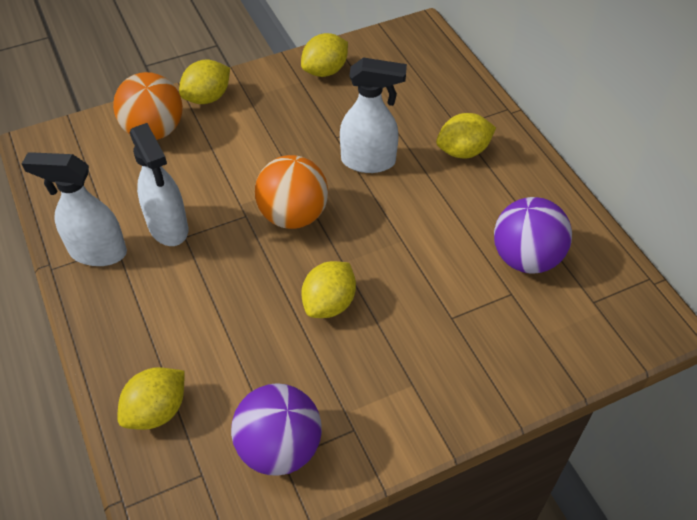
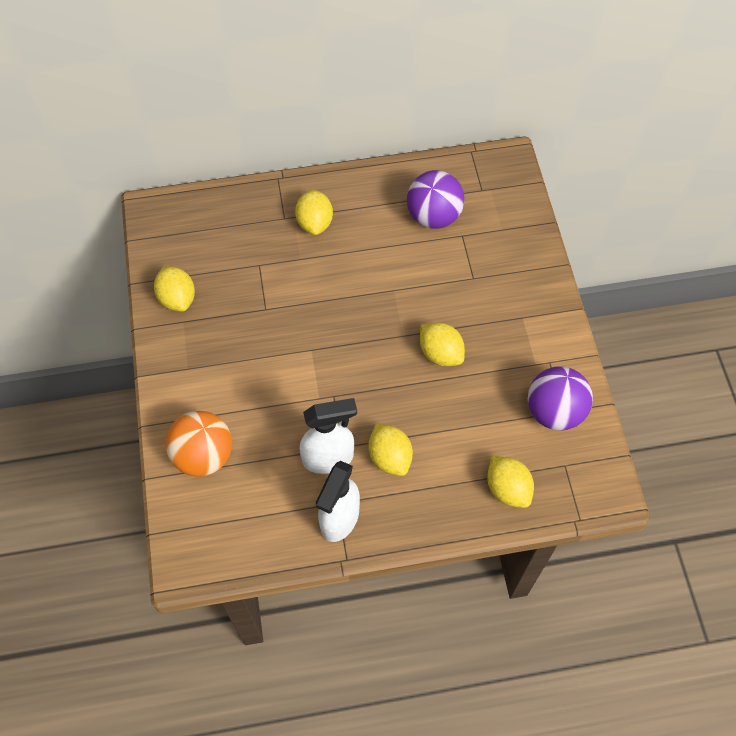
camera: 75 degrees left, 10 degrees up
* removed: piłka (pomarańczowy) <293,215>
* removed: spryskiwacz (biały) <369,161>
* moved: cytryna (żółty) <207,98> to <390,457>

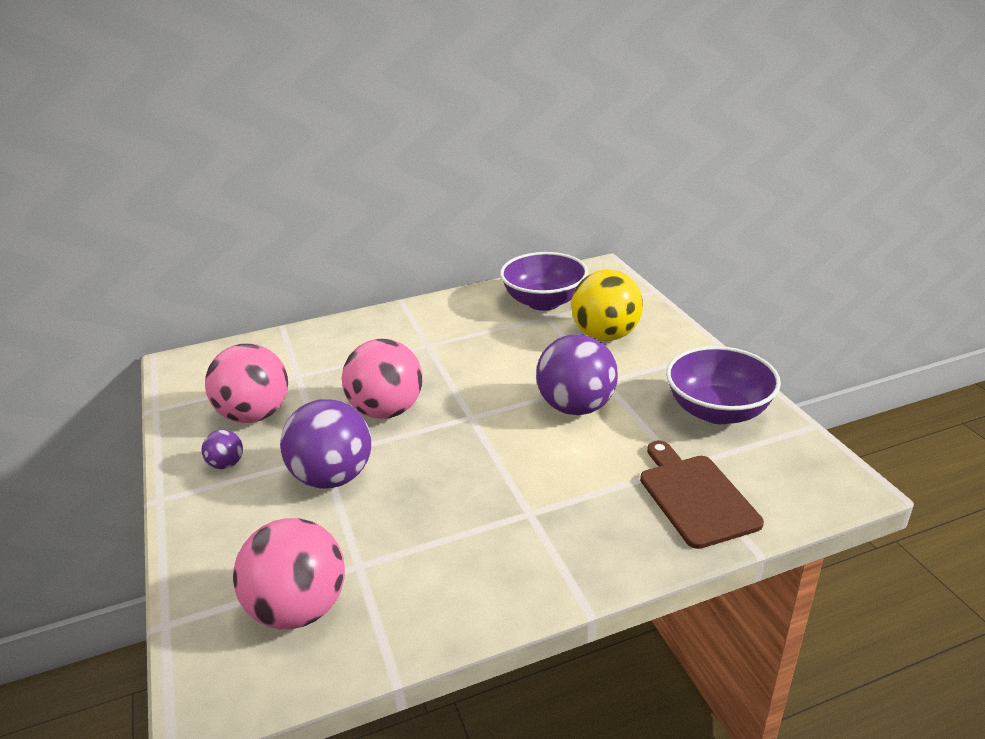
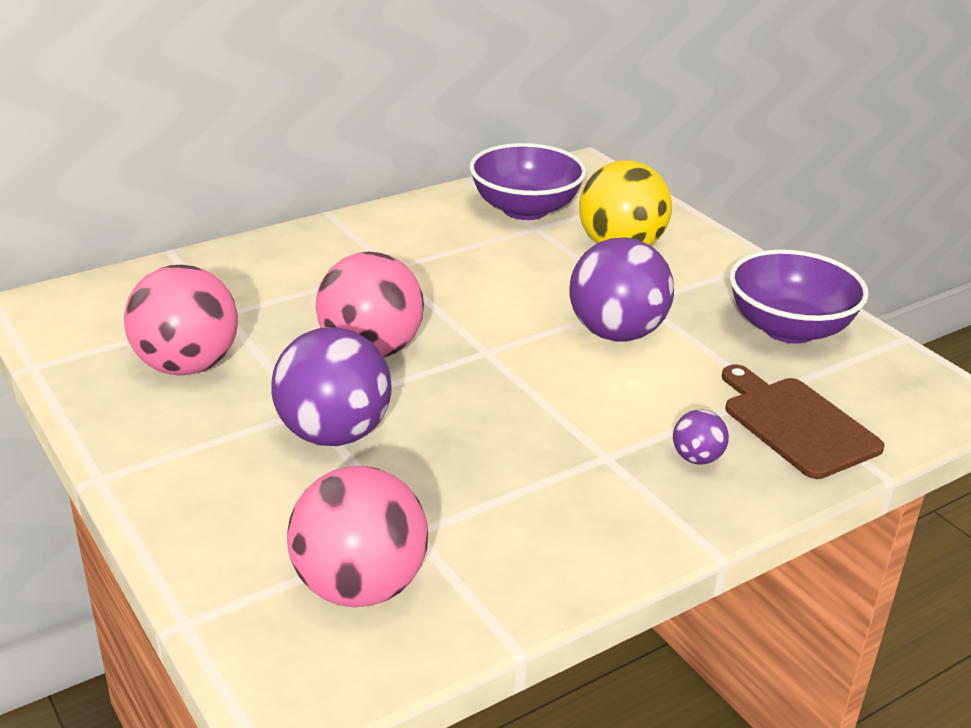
camera: 15 degrees left, 0 degrees up
* moved: piłka (fioletowy) <226,464> to <697,458>

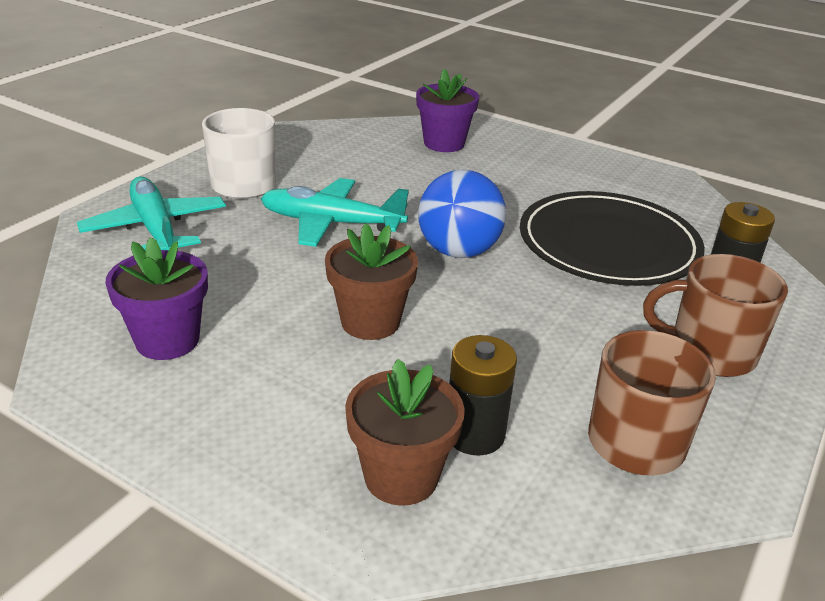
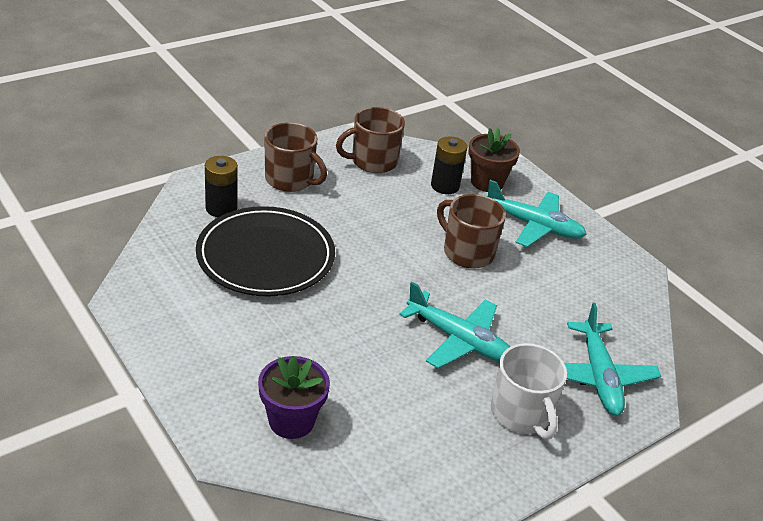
camera: 160 degrees left, 5 degrees up
* removed: doniczka (fioletowy) <167,340>
* removed: piłka (niebieski) <458,251>
* added: samolot (turkusowy) <534,226>
* replaced: doniczka (brązowy) <370,322> to kubek (brązowy) <467,252>

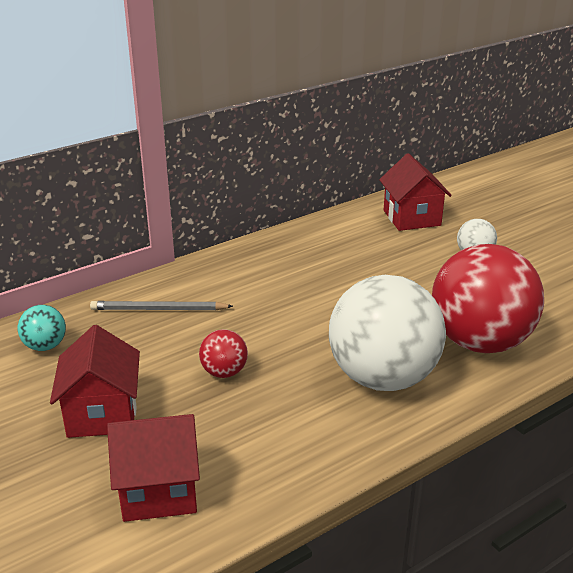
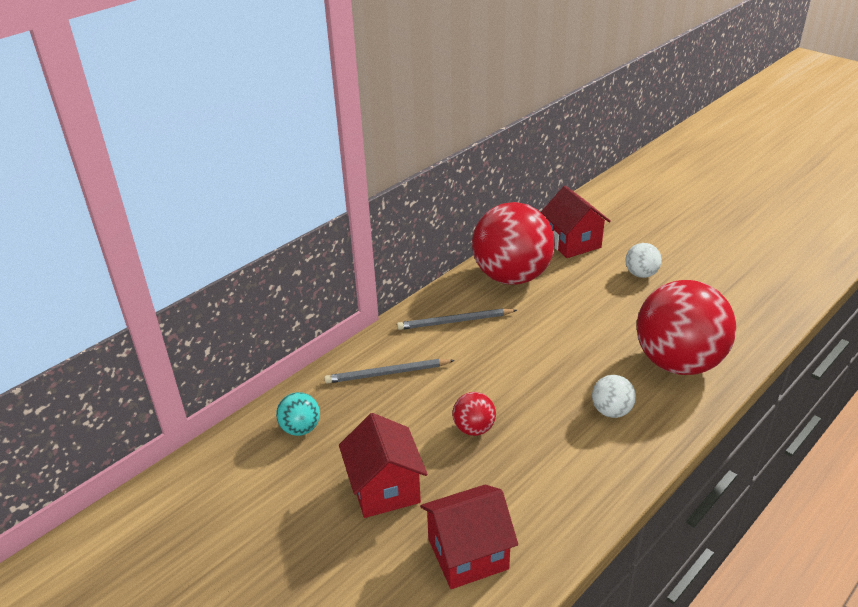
camera: 10 degrees left, 5 degrees up
* added: ołówek (szary) <454,321>
* added: piłka (czerwony) <512,276>
* resized: piłka (biały) <383,378> = <611,411> x0.43

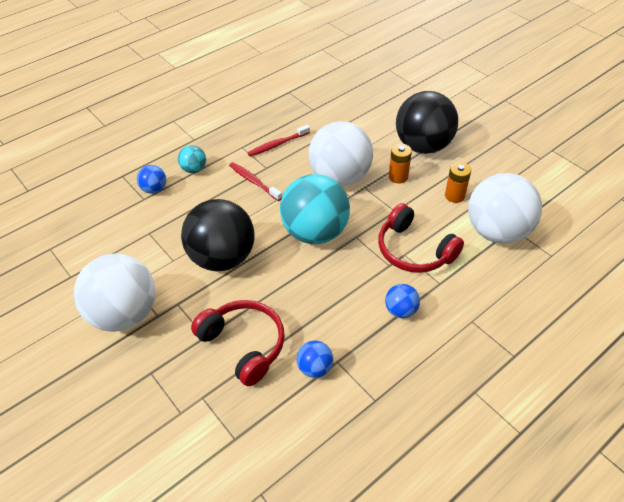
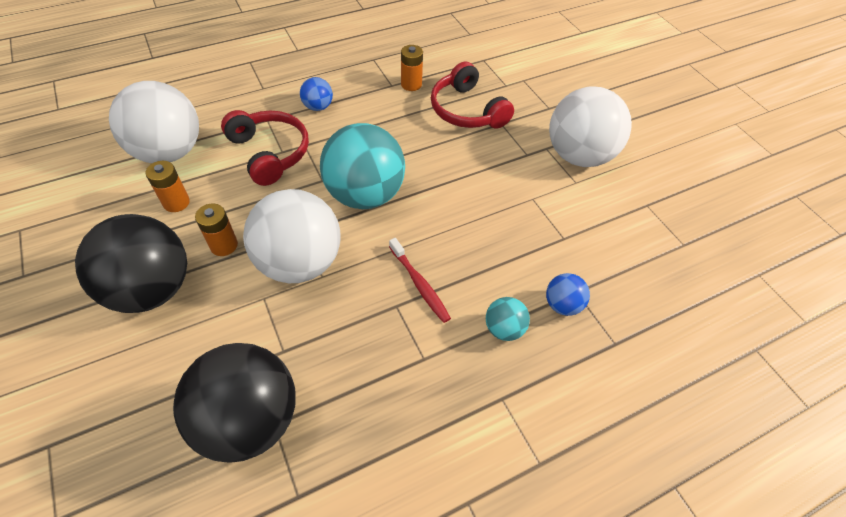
camera: 170 degrees left, 5 degrees up
* removed: szczoteczka do zębów (czerwony) <277,144>
* moved: piłka (czarny) <223,258> to <249,420>
* replaced: piłka (niebieski) <315,368> to bateria (pomarańczowy) <411,84>

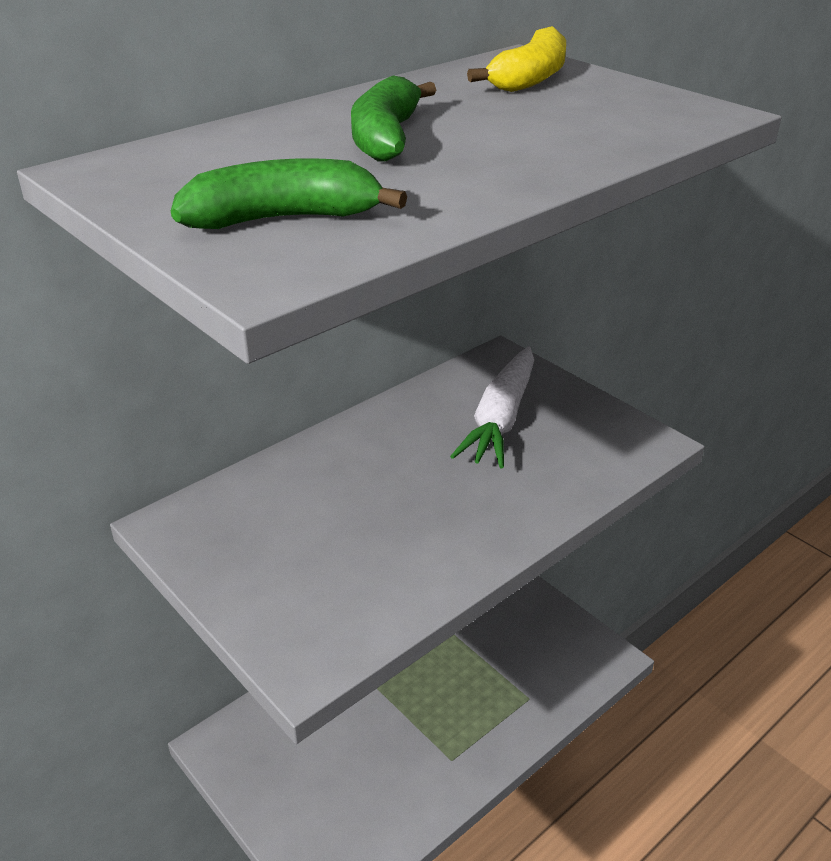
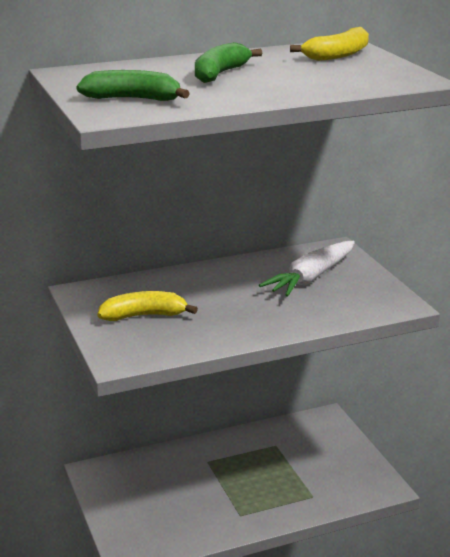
camera: 20 degrees right, 10 degrees down
* added: banan (żółty) <144,316>

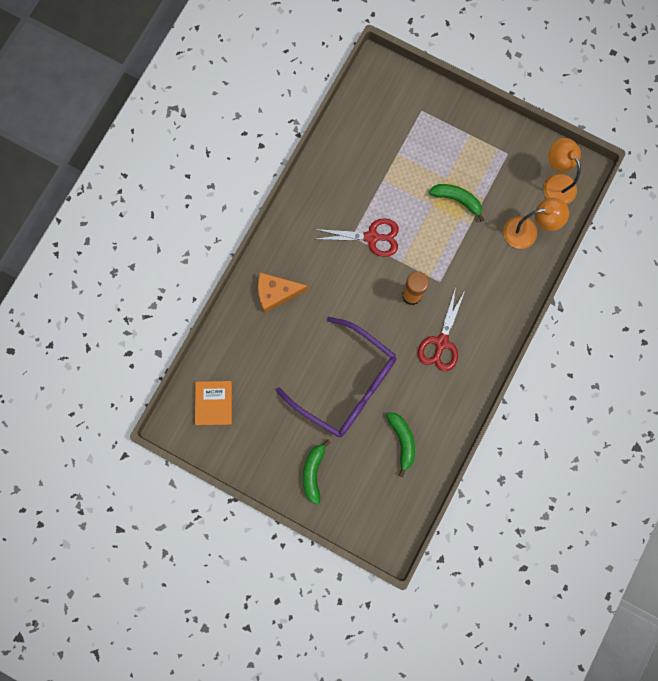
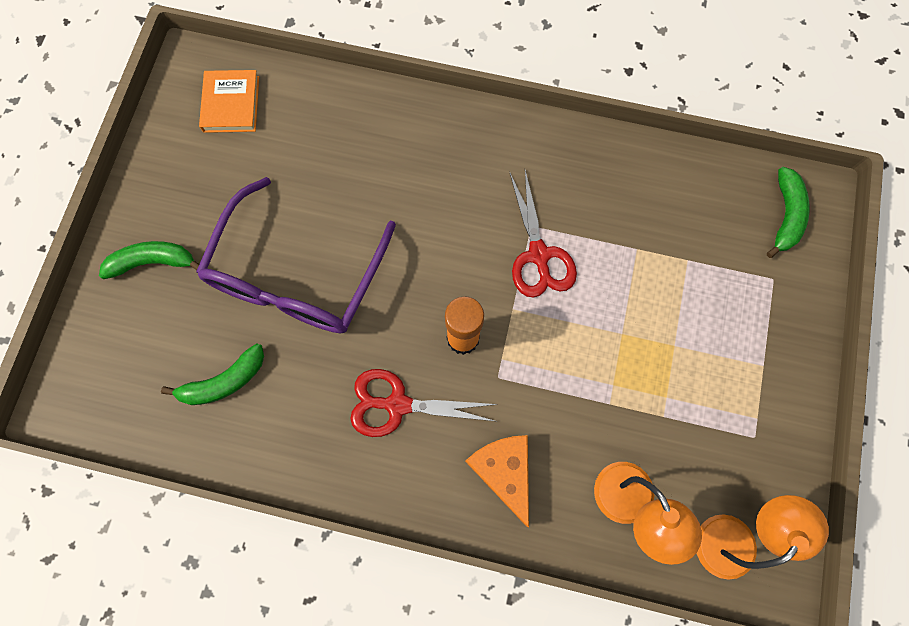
camera: 75 degrees right, 5 degrees down
* moved: ser (pomarańczowy) <276,292> to <503,471>
* moved: banan (zielony) <457,200> to <785,216>
* turned: książka (pomarańczowy) <213,403> = <231,104> 75 degrees counterclockwise

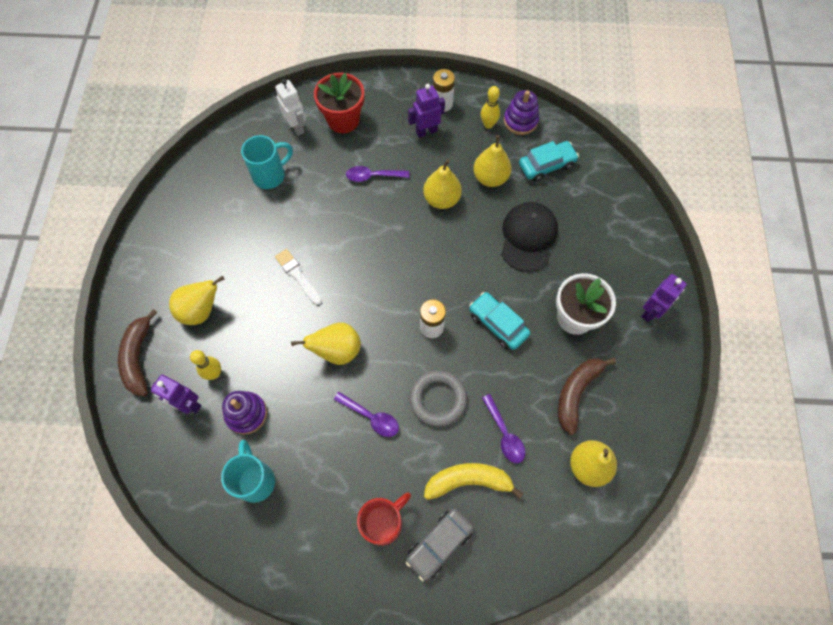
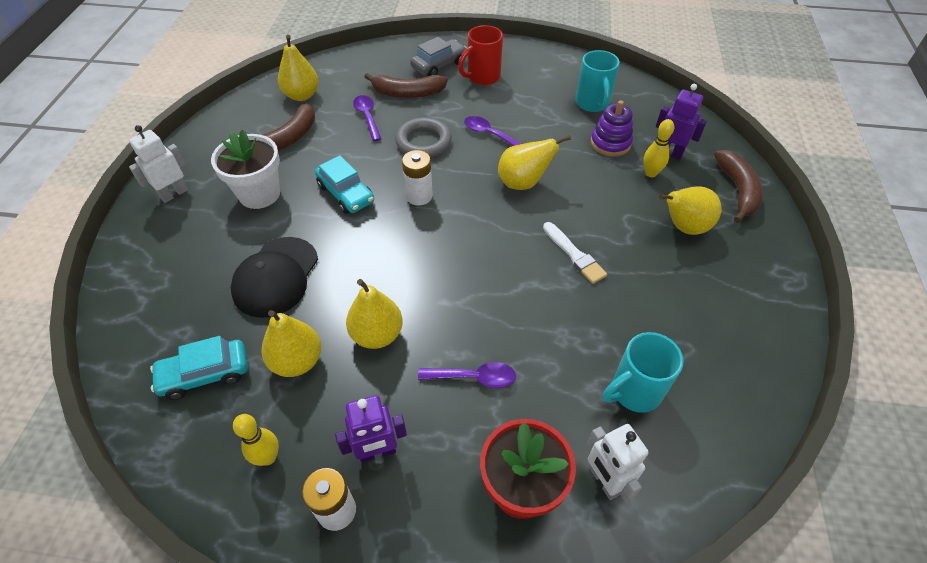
camera: 175 degrees left, 15 degrees down
* removed: zabawka nakładanka (fioletowy) <520,121>
* recoloured: banan (żółty) <468,481> to banan (brązowy) <407,93>
* recoloured: robot (fioletowy) <650,311> to robot (biały) <174,194>

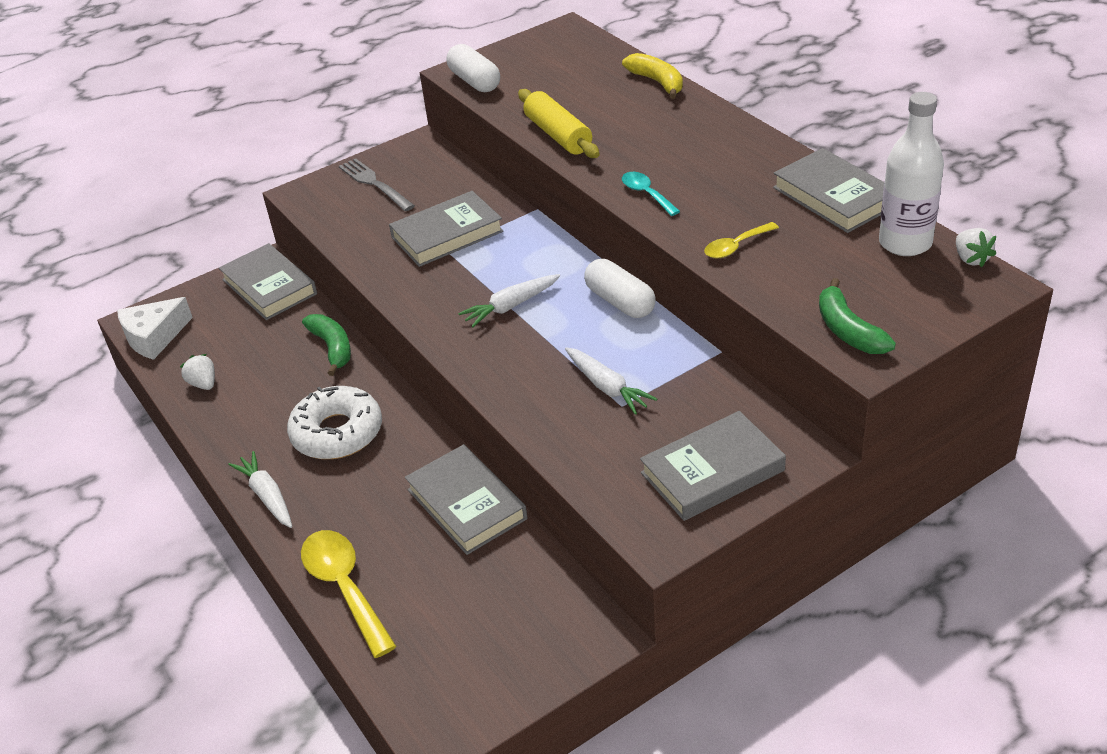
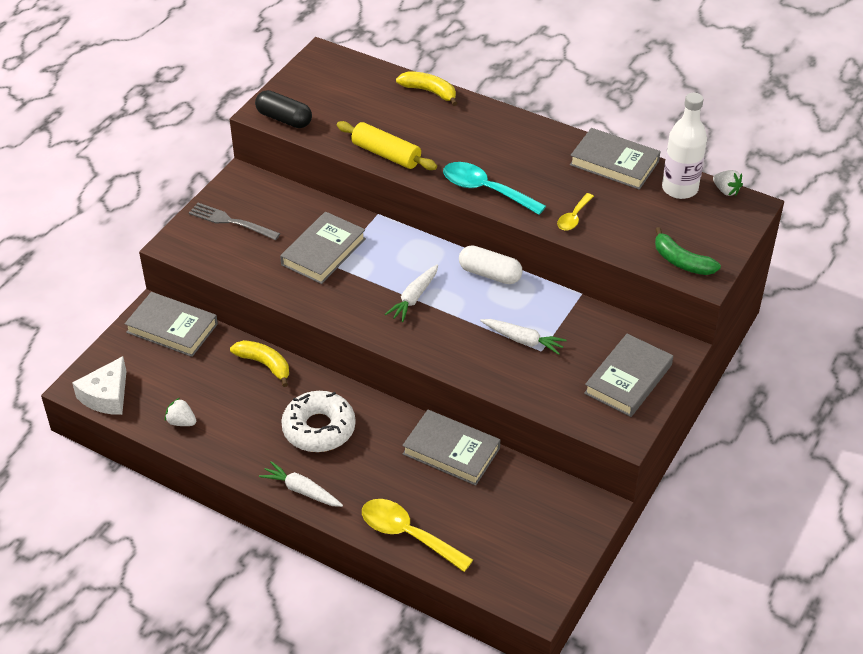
camera: 30 degrees left, 5 degrees up
* recoloured: banan (zielony) <332,348> to banan (żółty) <264,364>
* recoloured: kapsułka (biały) <475,81> to kapsułka (czarny) <284,119>
* resized: łyżka (turkusowy) <646,194> = <485,190> x1.79

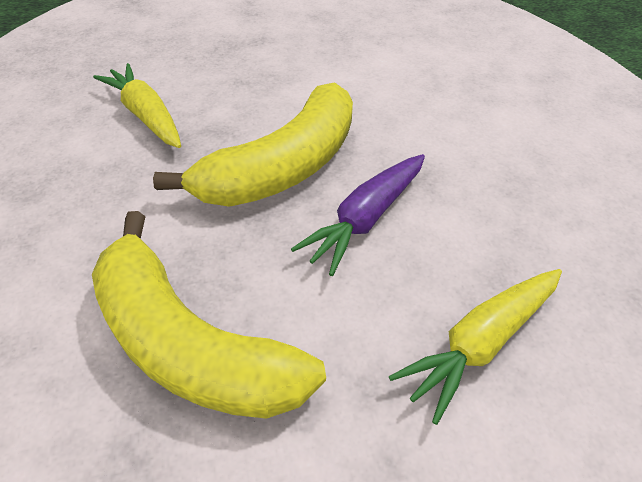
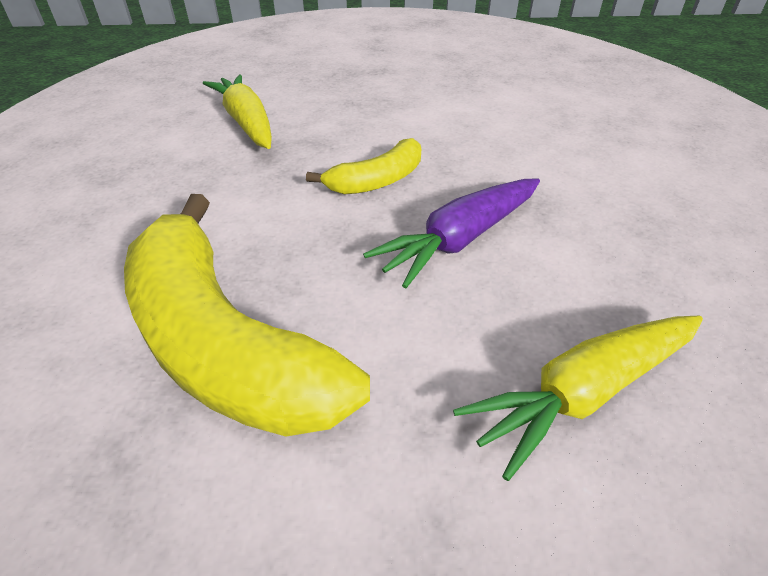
camera: 10 degrees right, 5 degrees down
* resized: banan (żółty) <283,167> = <377,181> x0.50

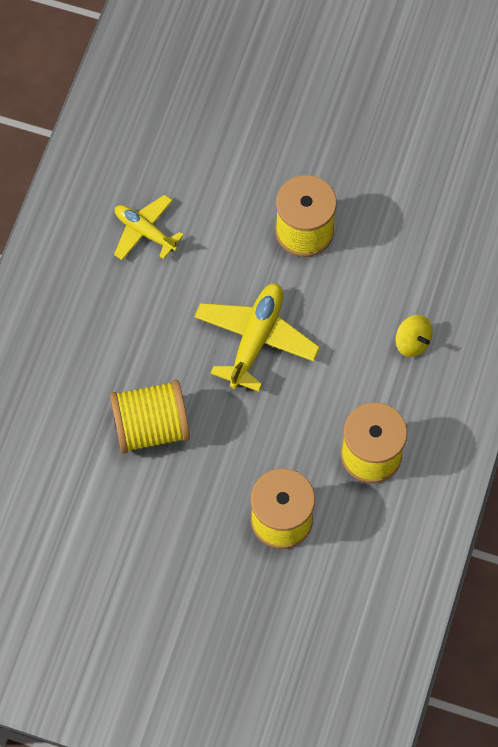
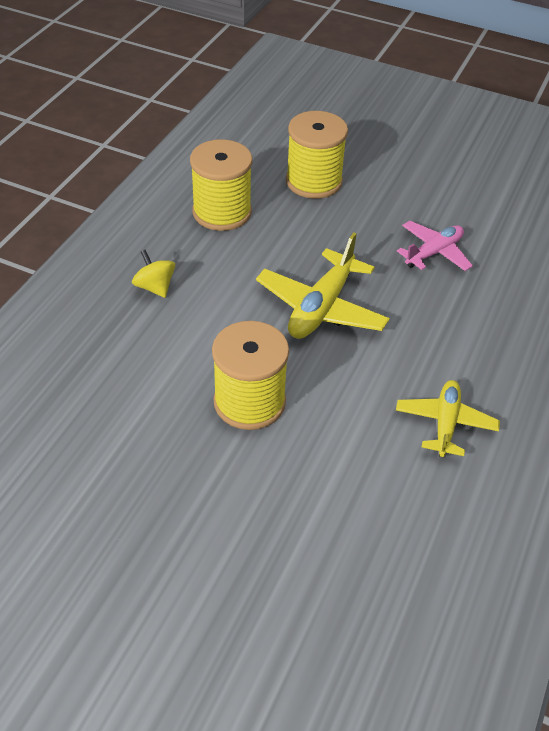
camera: 175 degrees left, 20 degrees down
* replaced: szpulka (żółty) <151,427> to samolot (różowy) <434,252>
* turned: samolot (żółty) <145,232> = <445,423> 120 degrees counterclockwise

